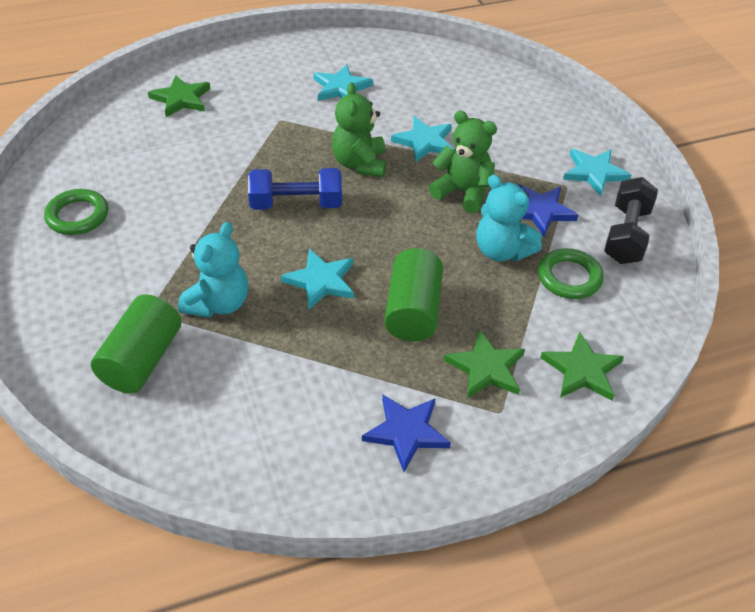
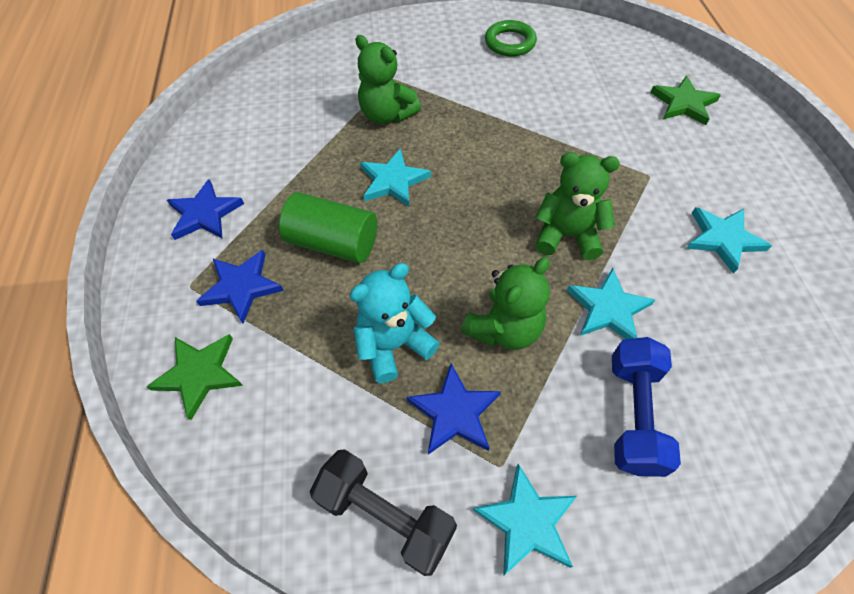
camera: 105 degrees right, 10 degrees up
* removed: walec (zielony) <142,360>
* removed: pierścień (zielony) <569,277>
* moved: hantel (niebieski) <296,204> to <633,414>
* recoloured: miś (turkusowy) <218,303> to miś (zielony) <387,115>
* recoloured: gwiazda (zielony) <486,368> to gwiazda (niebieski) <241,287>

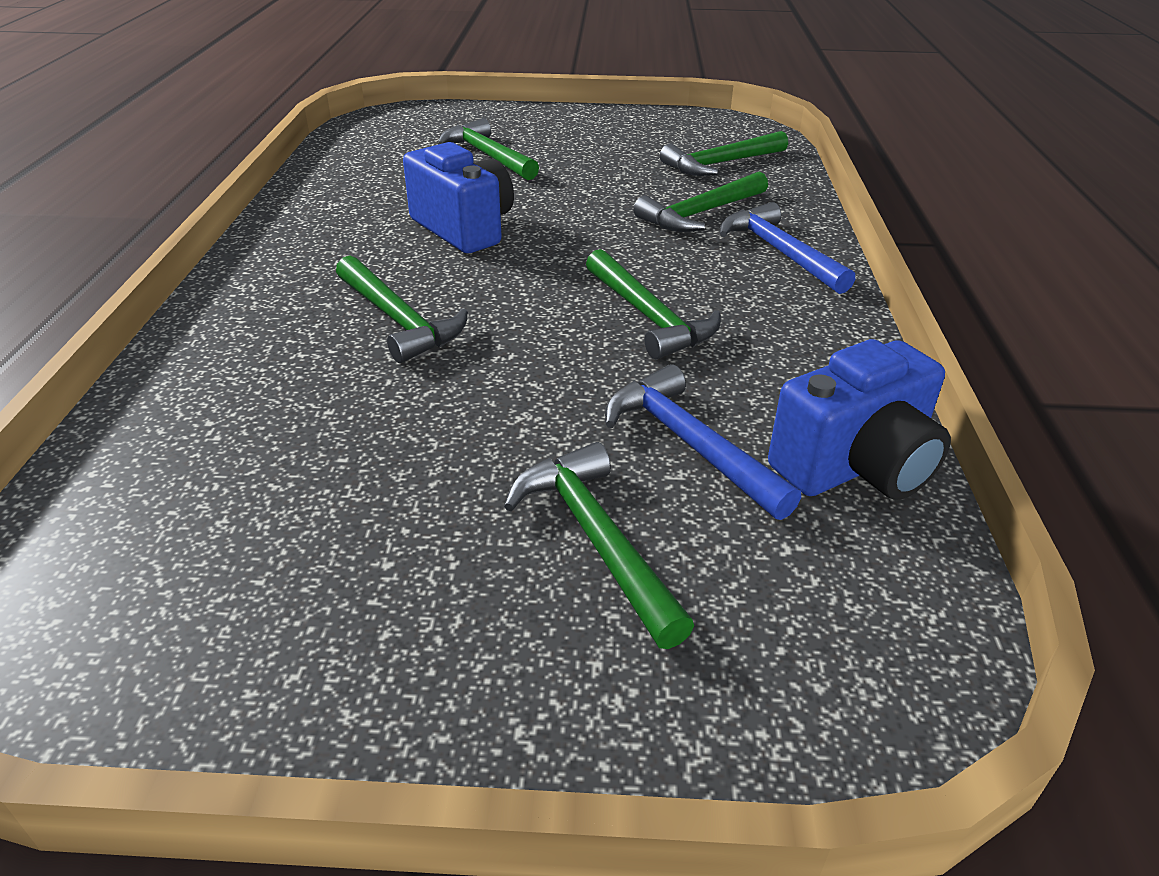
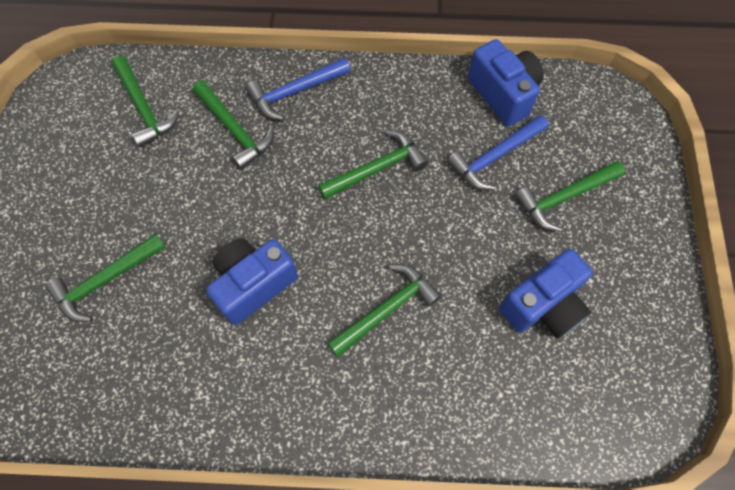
camera: 90 degrees left, 30 degrees up
* added: aparat fotograficzny (niebieski) <543,305>

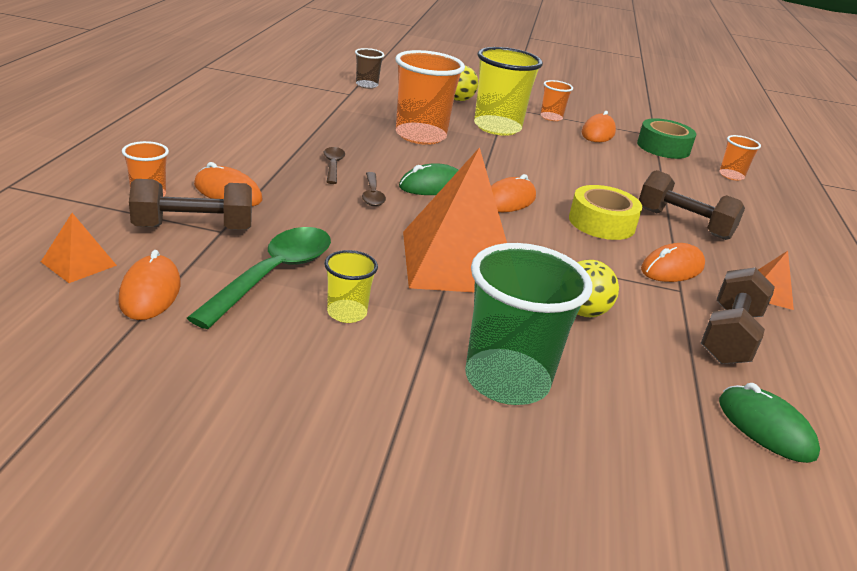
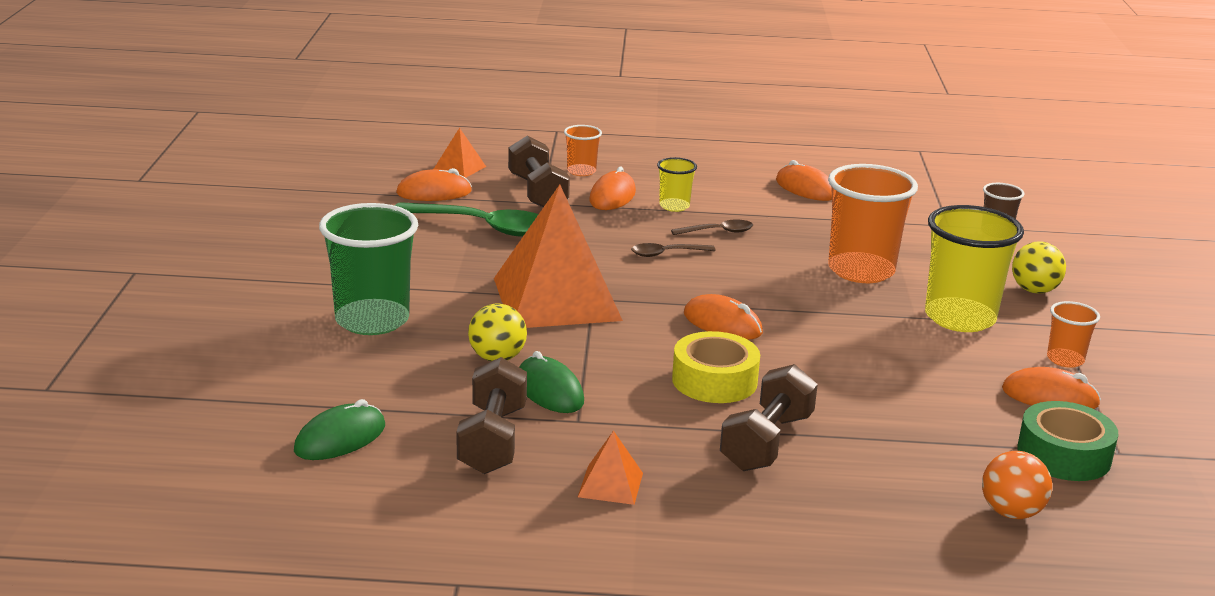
camera: 85 degrees right, 5 degrees down
* moved: szklanka (żółty) <347,313> to <674,206>
* moved: myszka (zielony) <432,186> to <549,390>
* moved: myszka (pomarańczowy) <672,268> to <805,188>
* replaced: szklanka (pomarańczowy) <731,176> to piłka (pomarańczowy) <1011,512>
* turned: hantel (brązowy) <729,336> = <493,440> 75 degrees clockwise

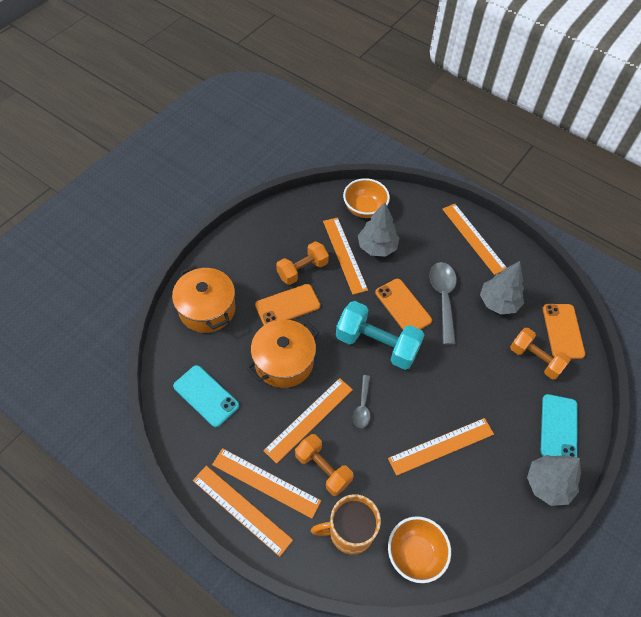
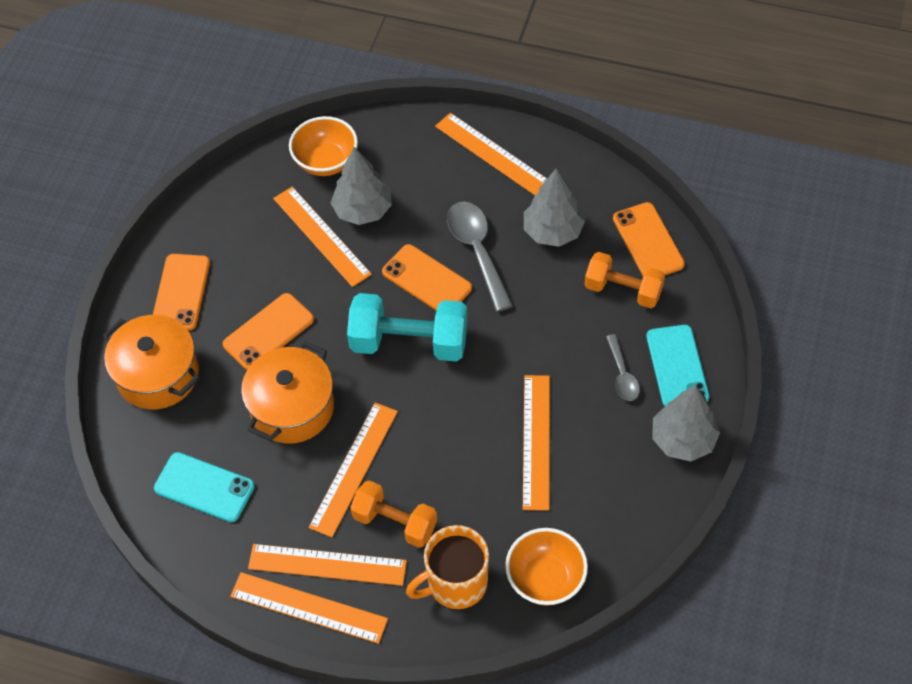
camera: 15 degrees left, 0 degrees up
* removed: hantel (pomarańczowy) <302,270>
* added: telefon (pomarańczowy) <181,292>
* moved: łyżka (szary) <362,406> to <622,375>
* turned: linijka (pomarańczowy) <441,446> = <536,441> 45 degrees counterclockwise

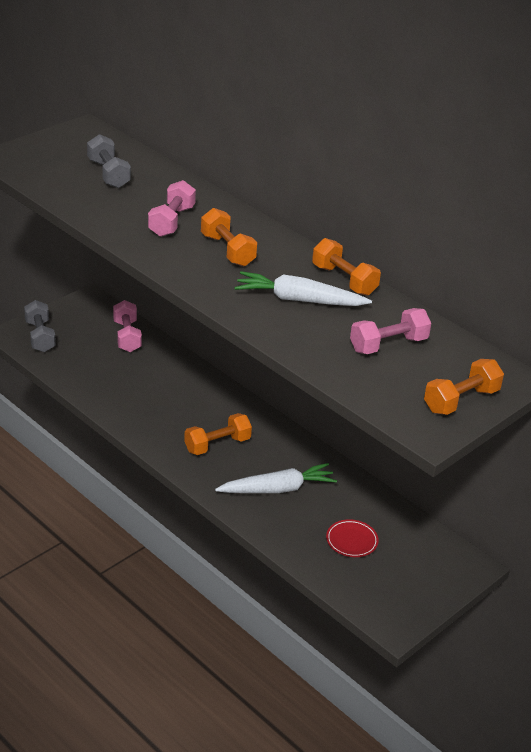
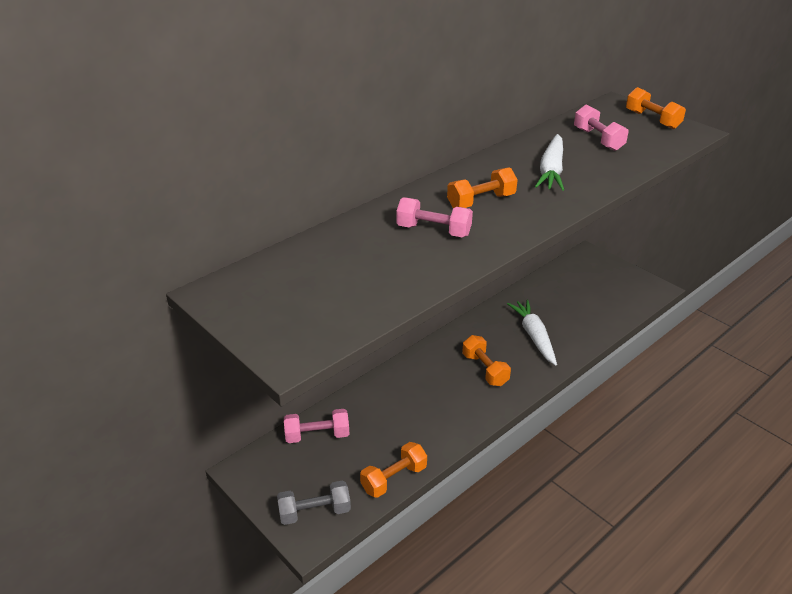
camera: 85 degrees left, 0 degrees up
* removed: hantel (szary) <108,174>
* removed: talerz (czerwony) <351,541>
* moved: hantel (pomarańczowy) <344,280> to <394,479>

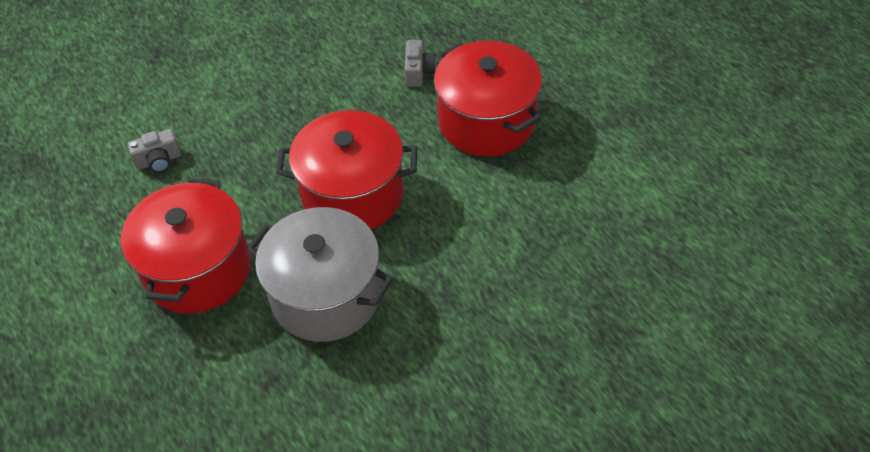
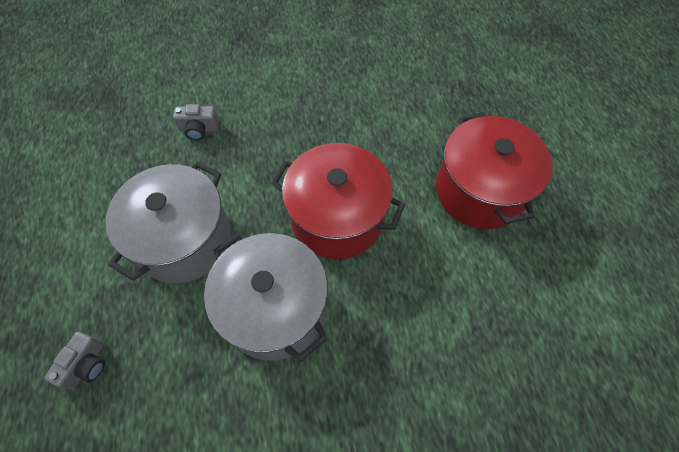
camera: 20 degrees right, 10 degrees up
* moved: aparat fotograficzny (szary) <419,72> to <87,365>
* recoloured: garnek (czerwony) <198,269> to garnek (szary) <184,239>

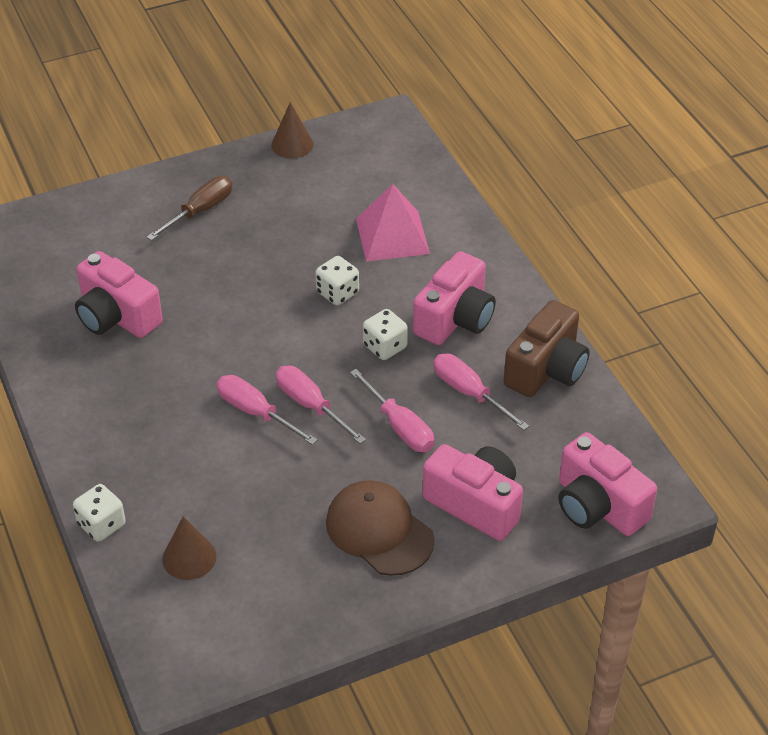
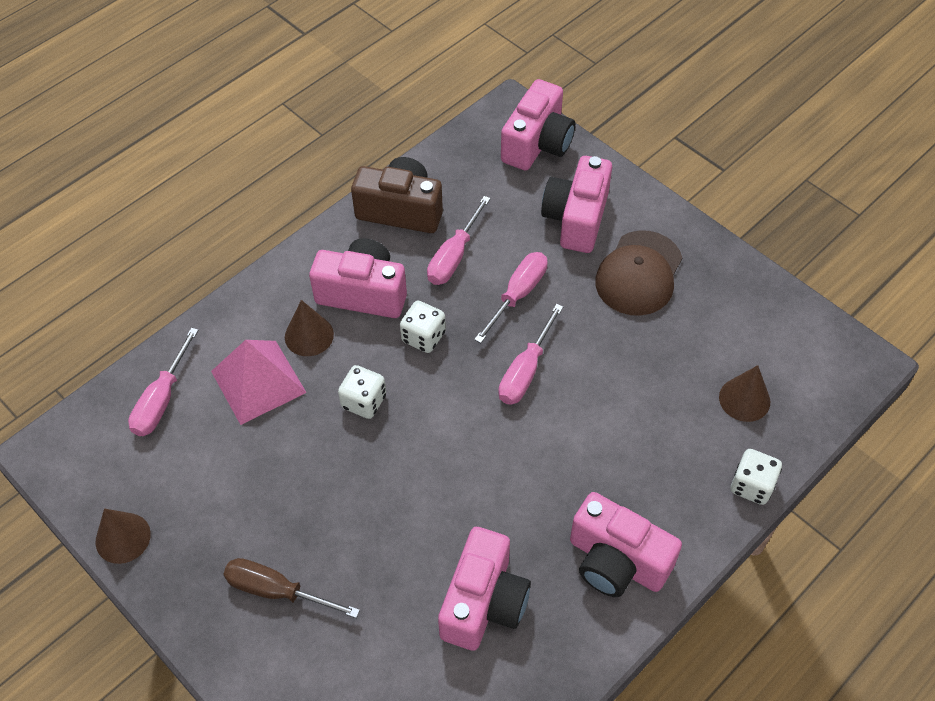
camera: 110 degrees left, 10 degrees up
* added: stożek (brązowy) <309,335>
* added: aparat fotograficzny (różowy) <616,561>
* moved: śrubokręt (różowy) <255,412> to <162,400>

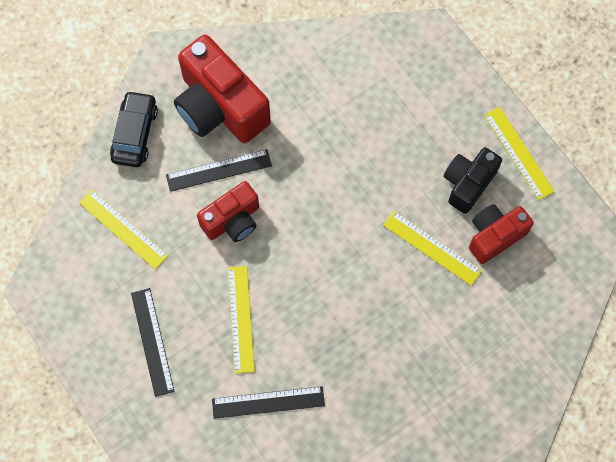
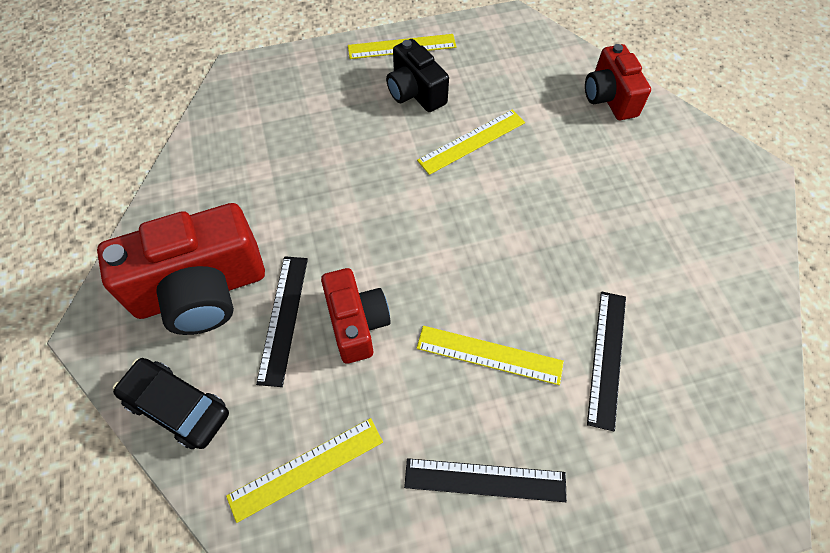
camera: 70 degrees left, 10 degrees down
* moved: aparat fotograficzny (czerwony) <494,236> to <609,98>

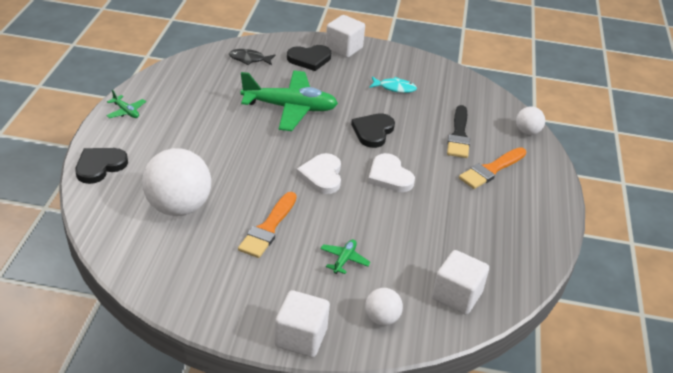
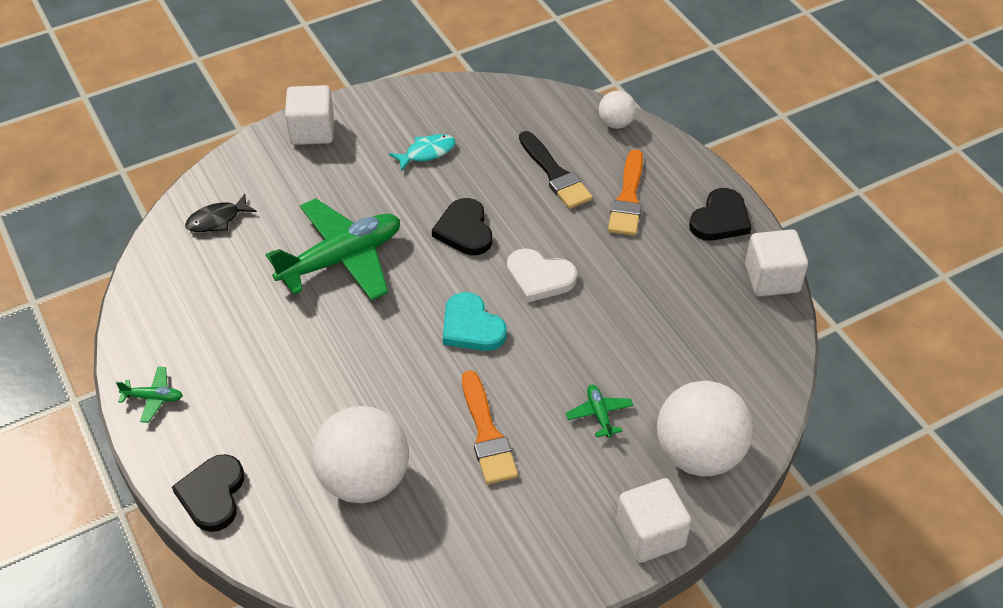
camera: 35 degrees left, 10 degrees up
* moved: serce (czarny) <309,59> to <720,219>
* moved: sześcian (biały) <457,295> to <772,278>
* recoloured: serce (biały) <322,175> to serce (turkusowy) <471,327>
* resized: piłka (biały) <382,318> = <699,454> x2.01

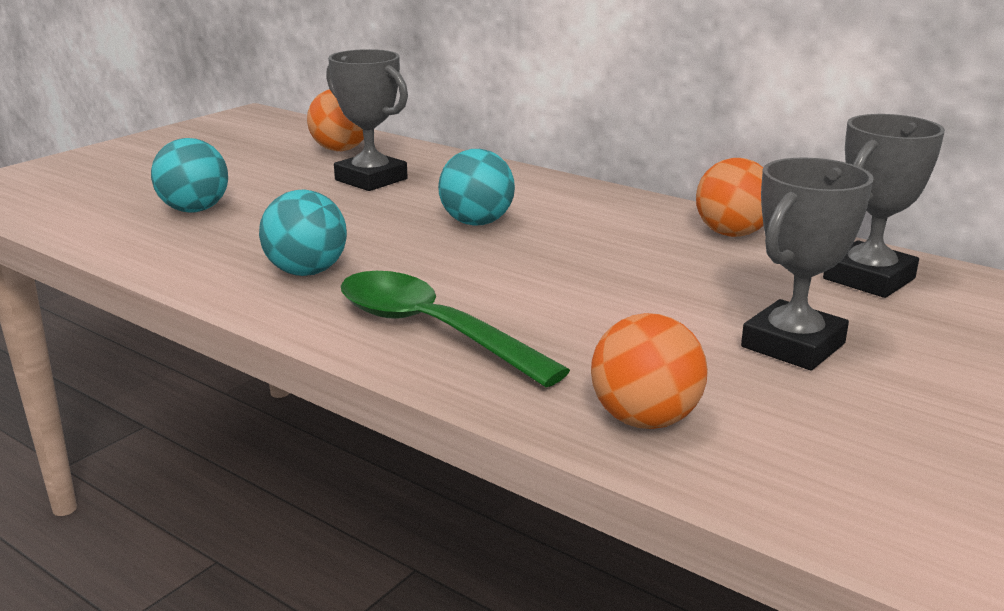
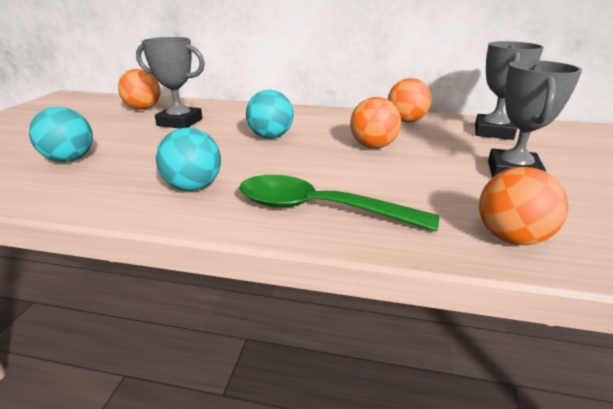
camera: 25 degrees left, 5 degrees up
* added: piłka (pomarańczowy) <373,146>

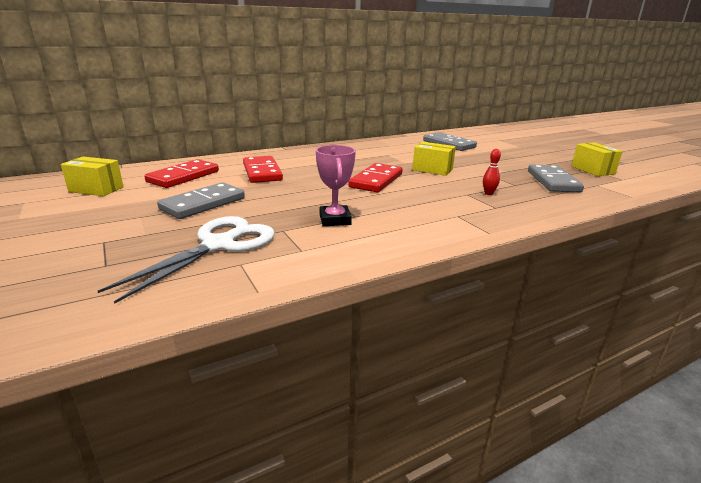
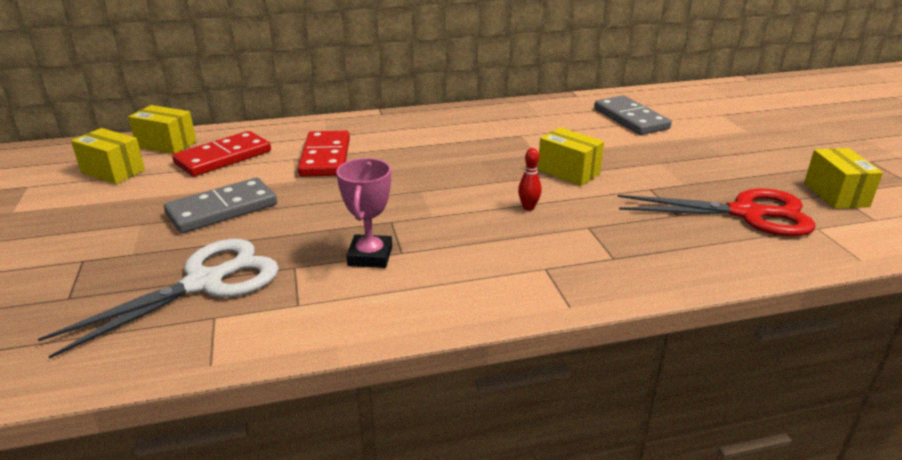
camera: 15 degrees right, 5 degrees up
* removed: kostka domina (czerwony) <376,181>
* added: pudełko (żółty) <166,144>
* moved: kręgiel (czerwony) <488,193> to <528,208>
* replaced: kostka domina (szary) <553,181> to nożyczki (czerwony) <746,213>

